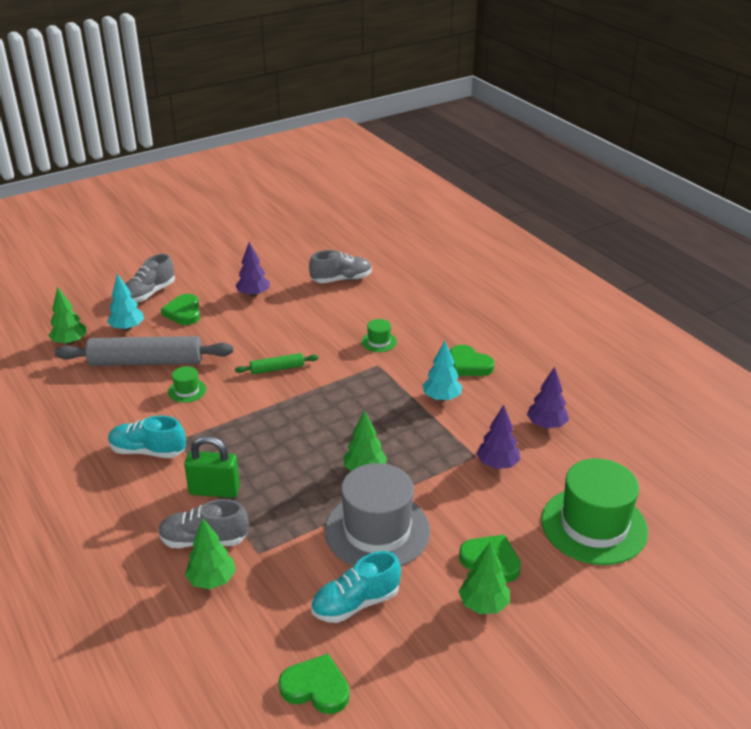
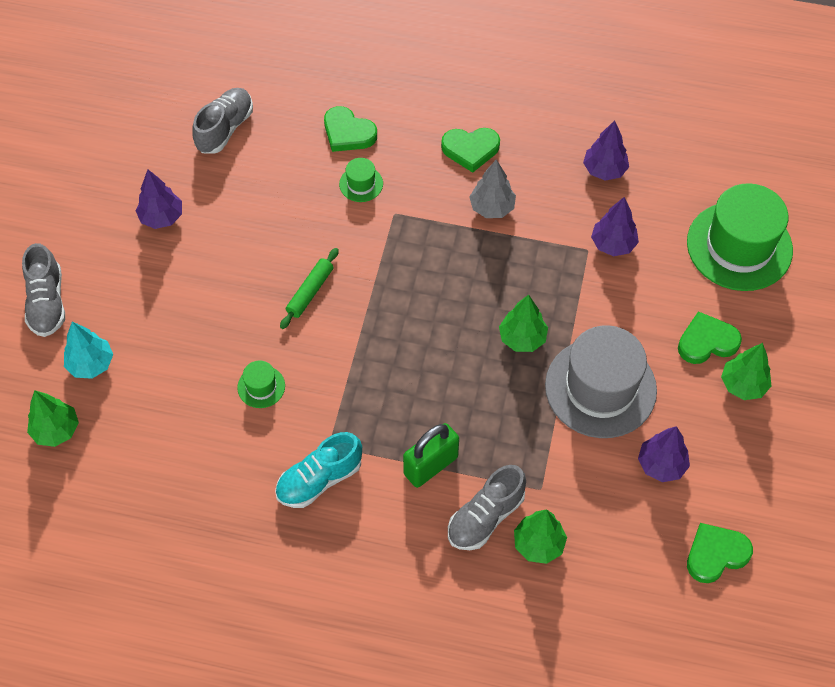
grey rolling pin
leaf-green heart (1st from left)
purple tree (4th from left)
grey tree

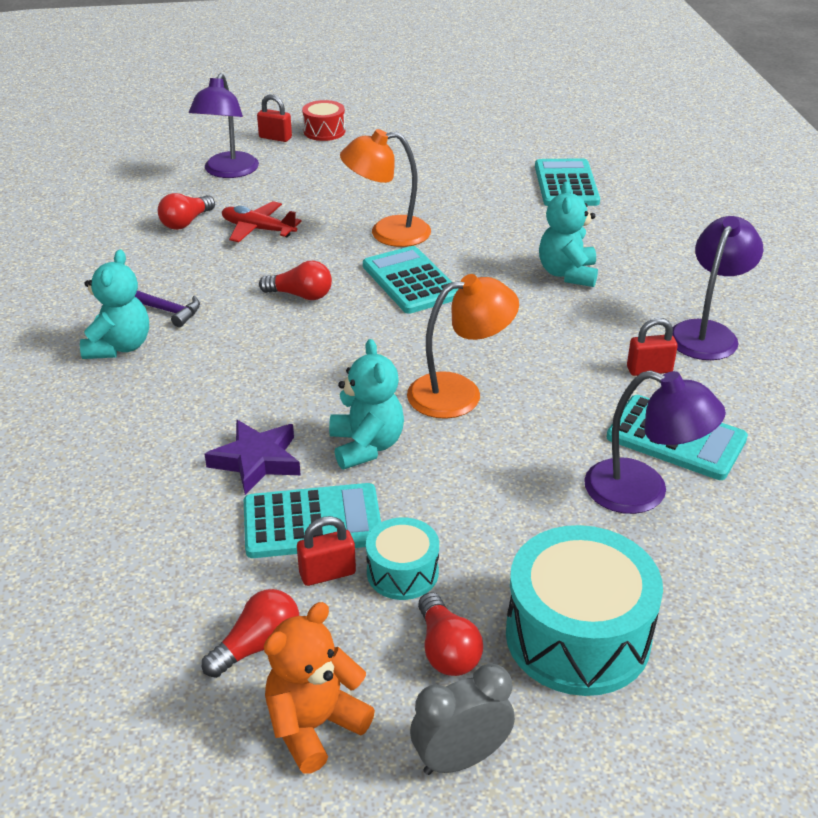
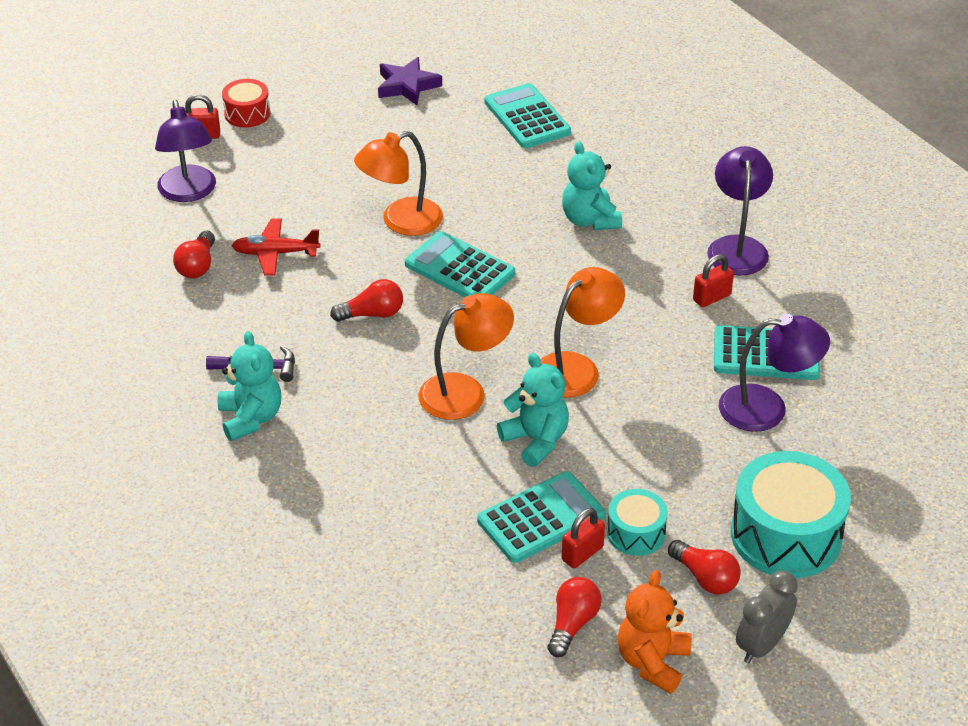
orange-coloured desk lamp (2nd from left)
purple star

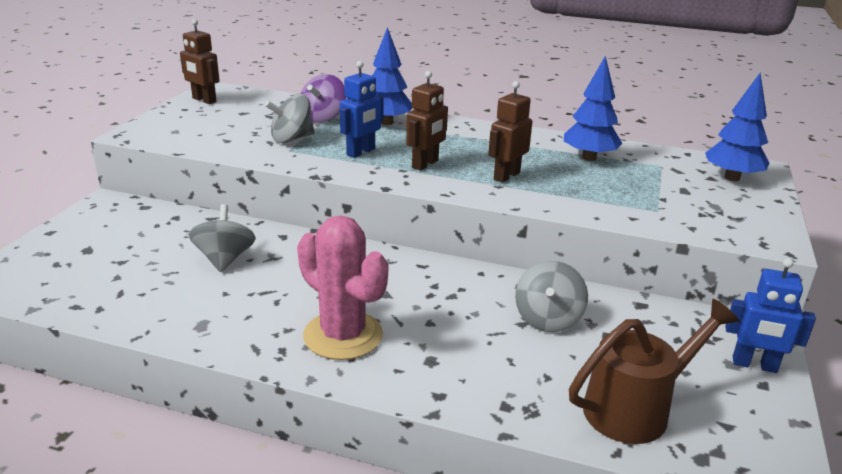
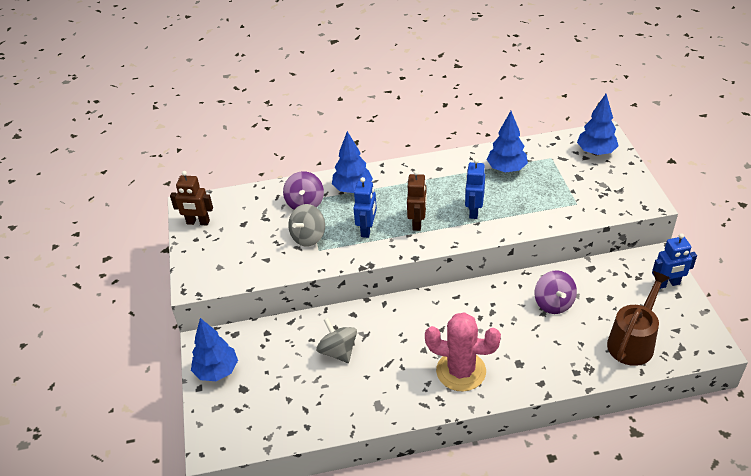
blue tree (1st from left)
blue toy robot (2nd from left)
purple spinning top (2nd from left)

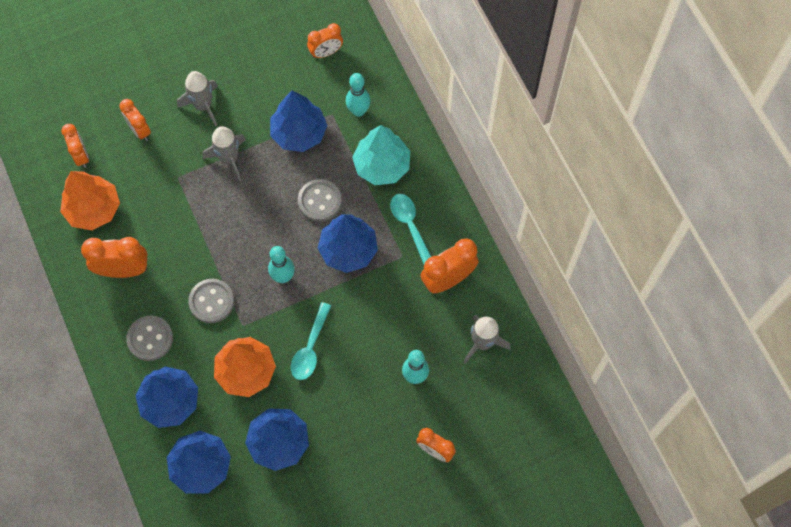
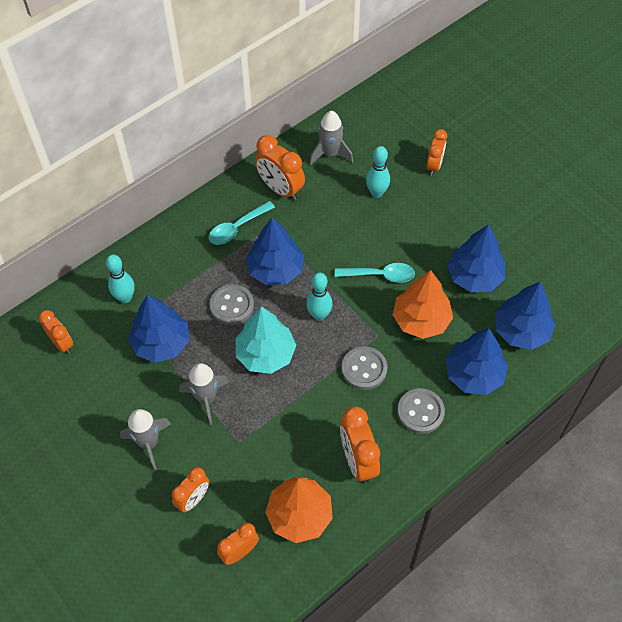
teal tree

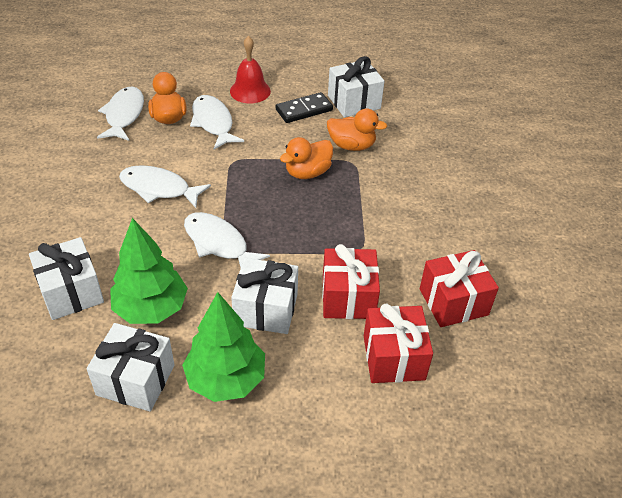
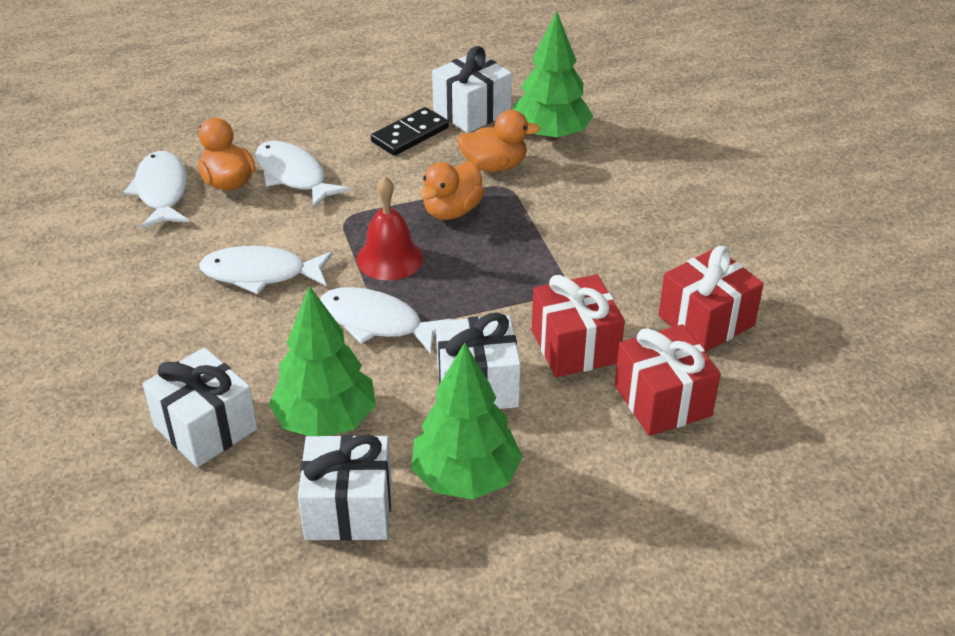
leaf-green tree (3rd from left)
scarlet school bell

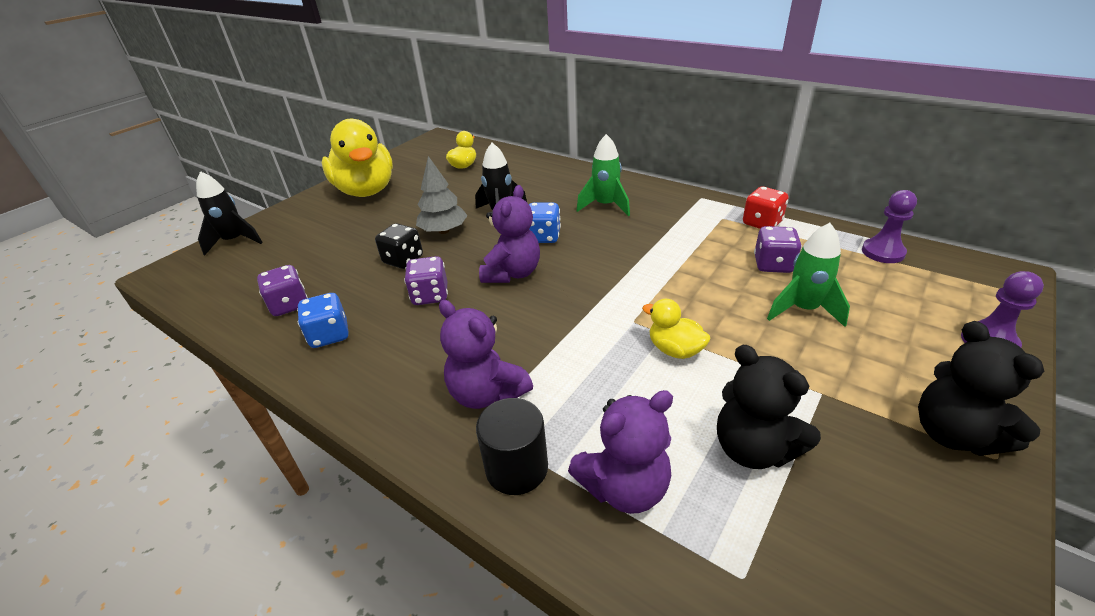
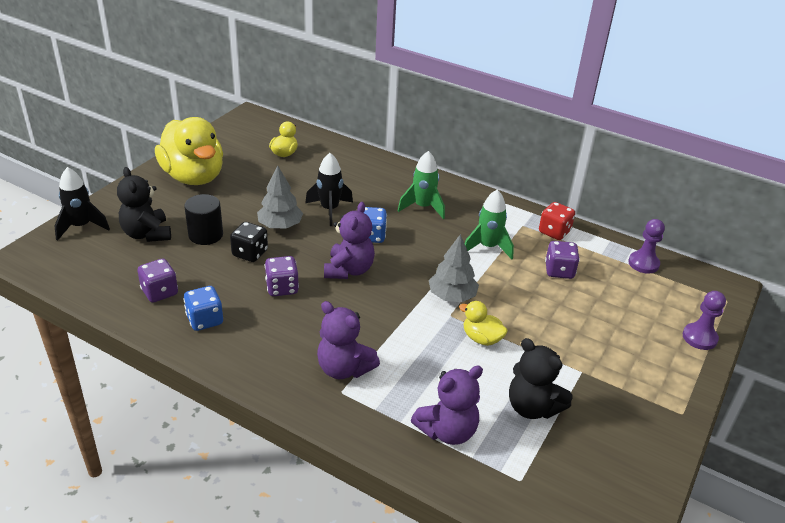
grey tree (2nd from left)
jet-black cylinder shape
leaf-green rocket (2nd from left)
jet-black stuffed bear (1st from left)

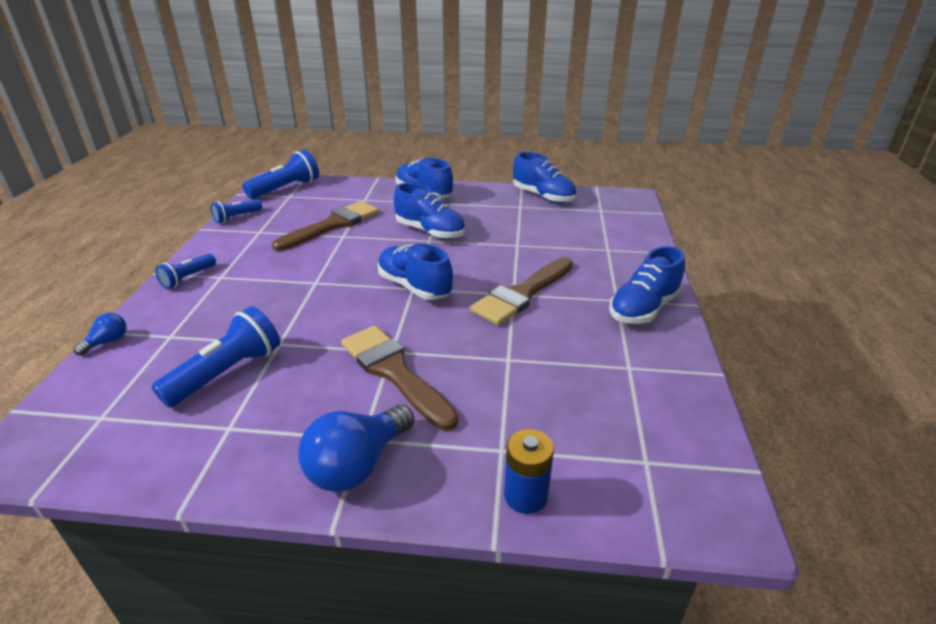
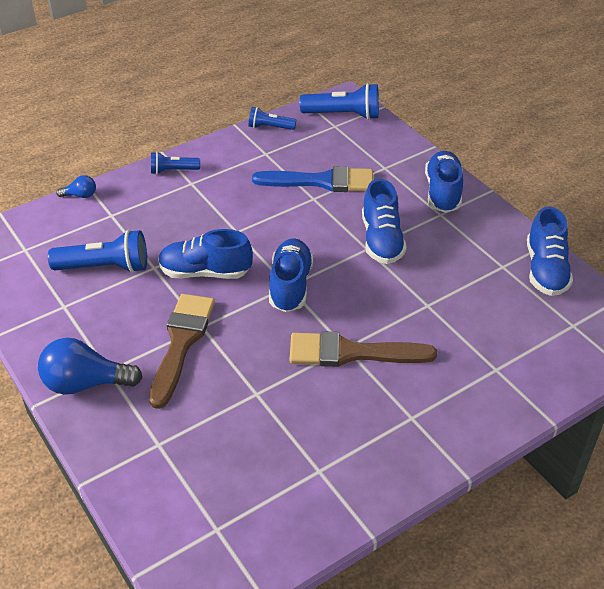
blue battery
blue sneaker (1st from left)
blue paint brush

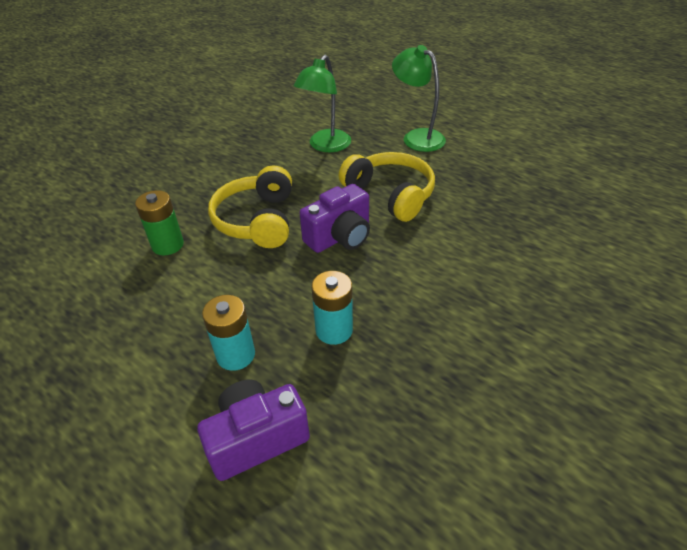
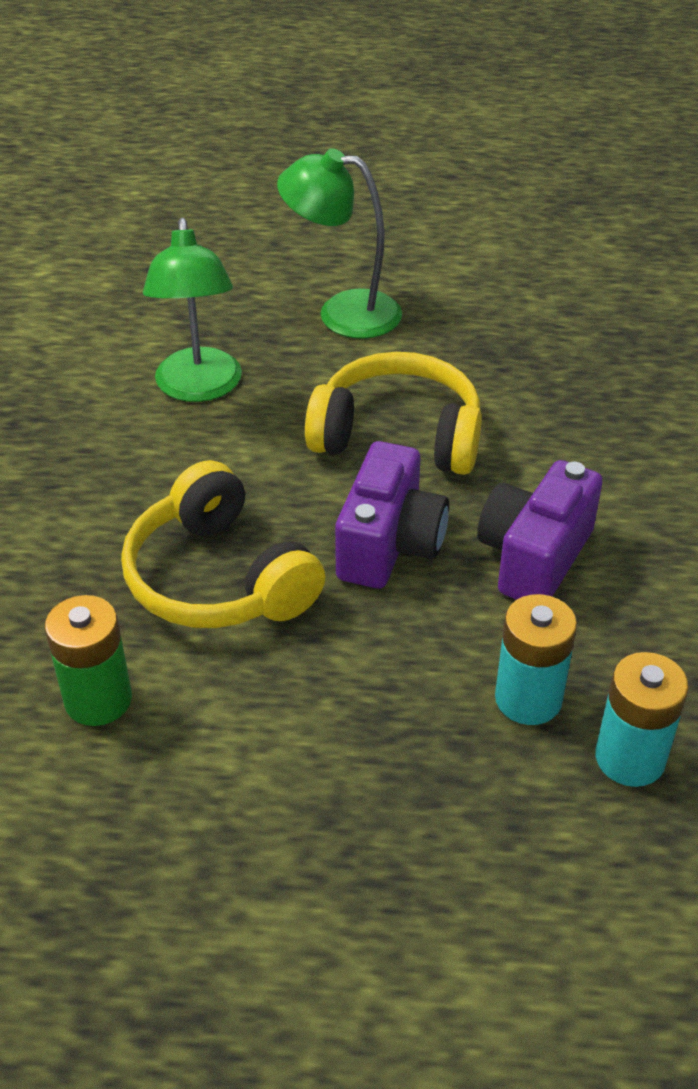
purple compact camera (2nd from left)
teal battery (2nd from left)

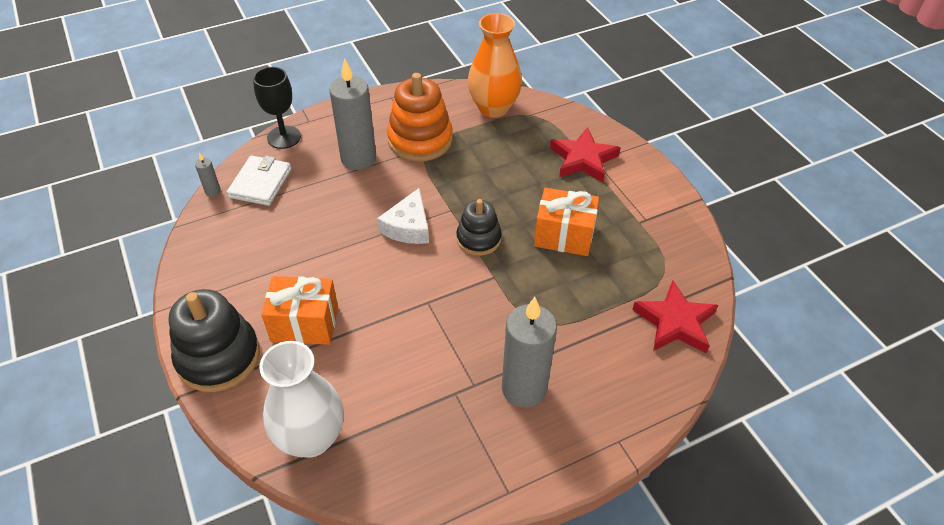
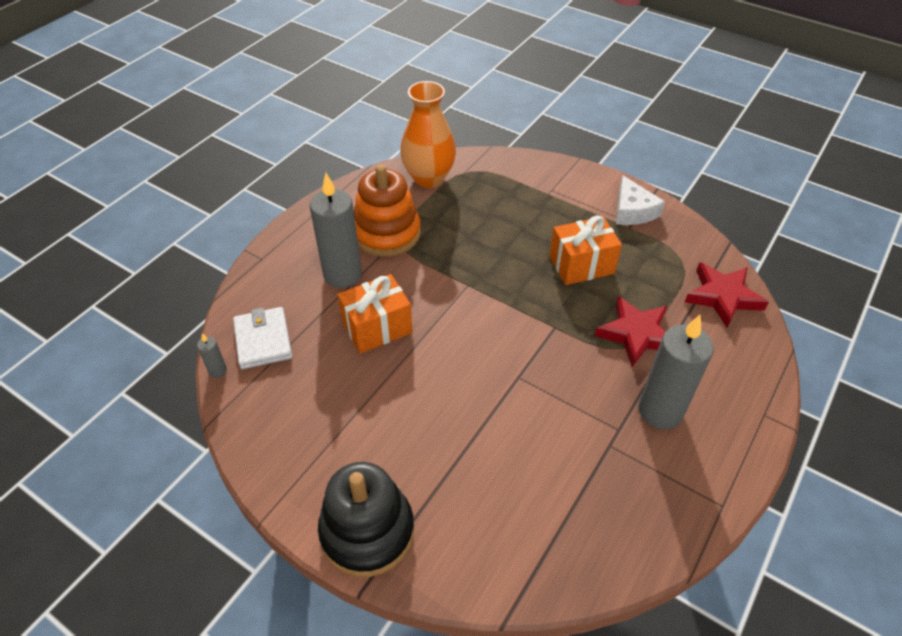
jet-black wine glass
white flower vase
jet-black stacking toy (2nd from left in the first image)
orange-coloured wrapped gift (1st from left)
white cheese wedge
scarlet star (1st from left)

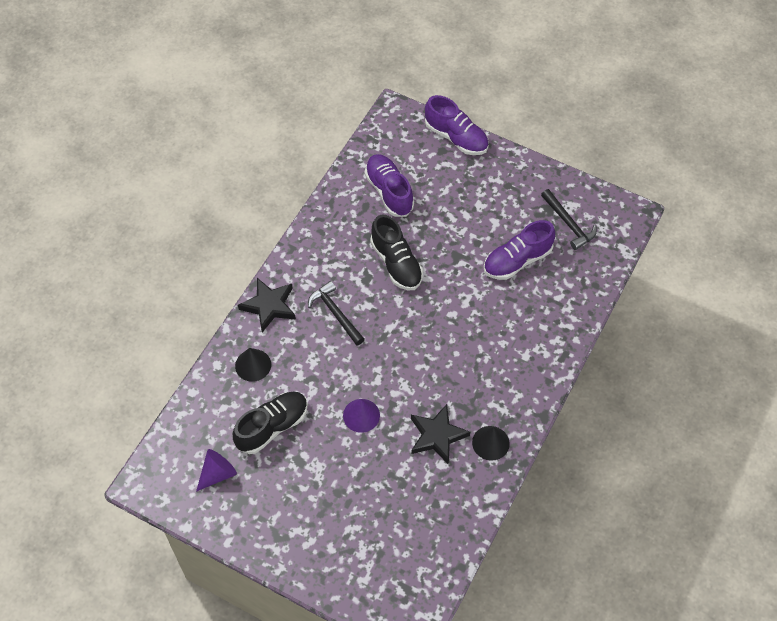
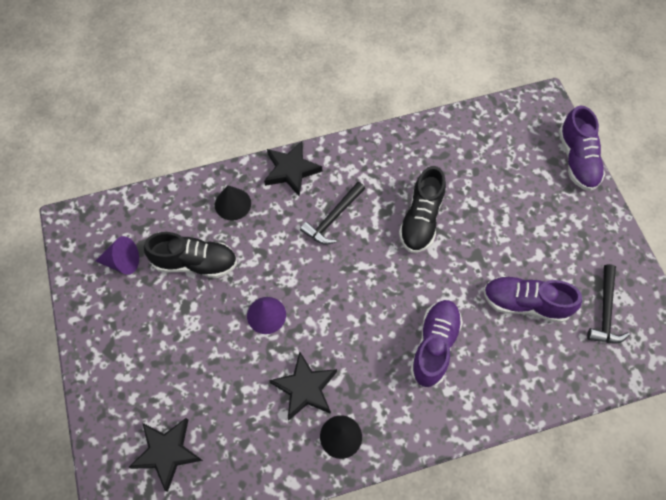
jet-black star (1st from left)
purple sneaker (1st from left)
jet-black claw hammer (1st from left)

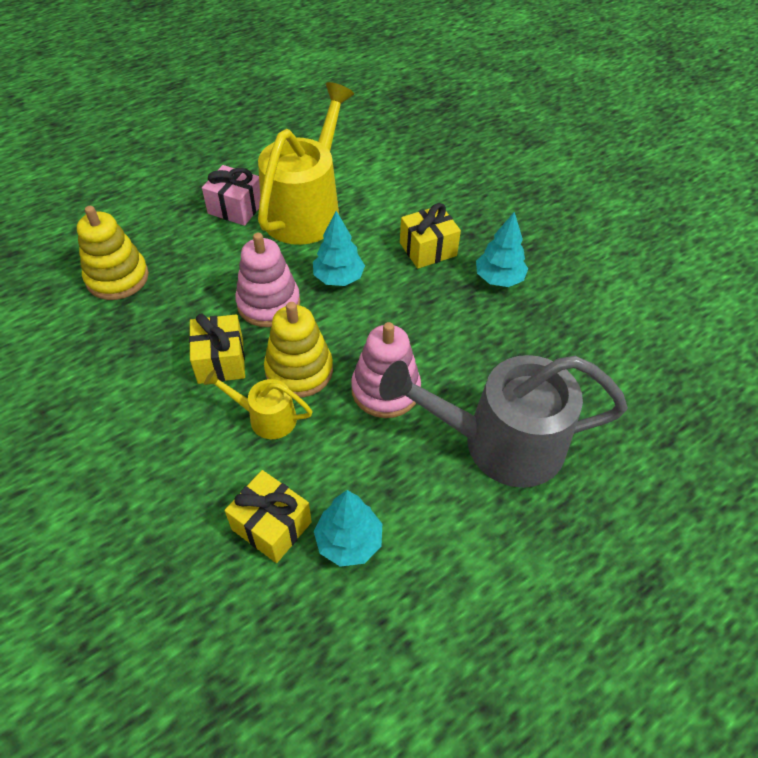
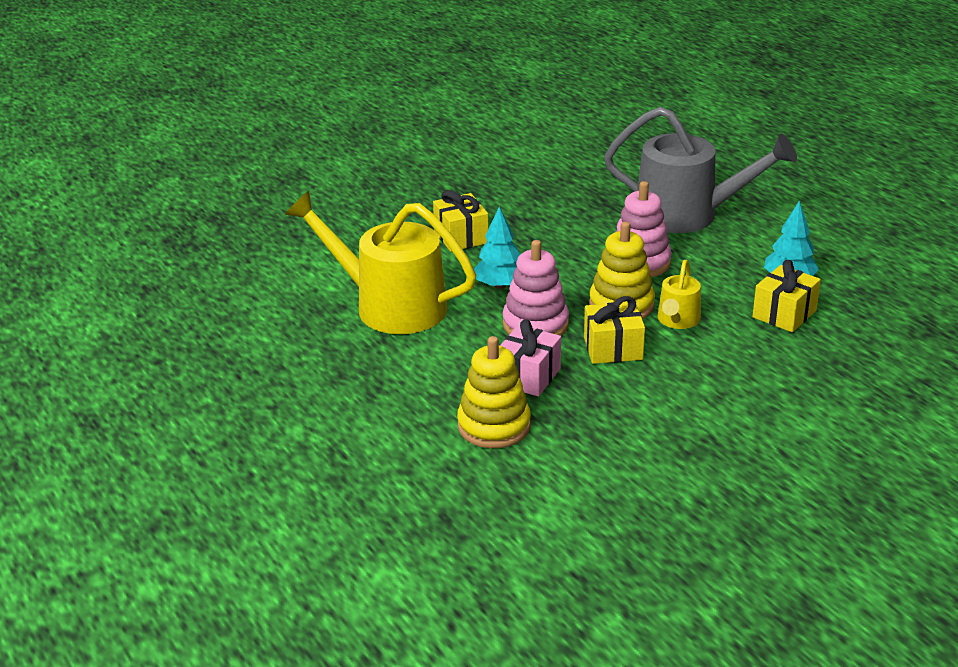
teal tree (3rd from left in the first image)
rosy wrapped gift
grey watering pot

